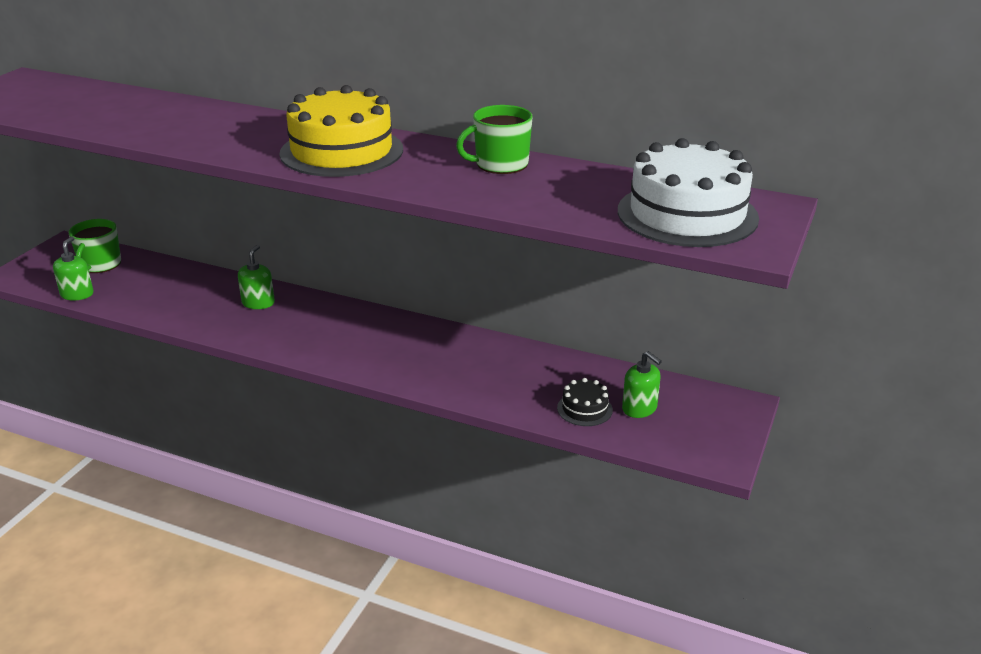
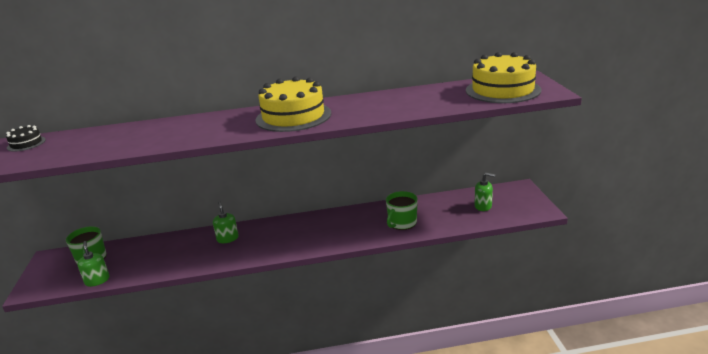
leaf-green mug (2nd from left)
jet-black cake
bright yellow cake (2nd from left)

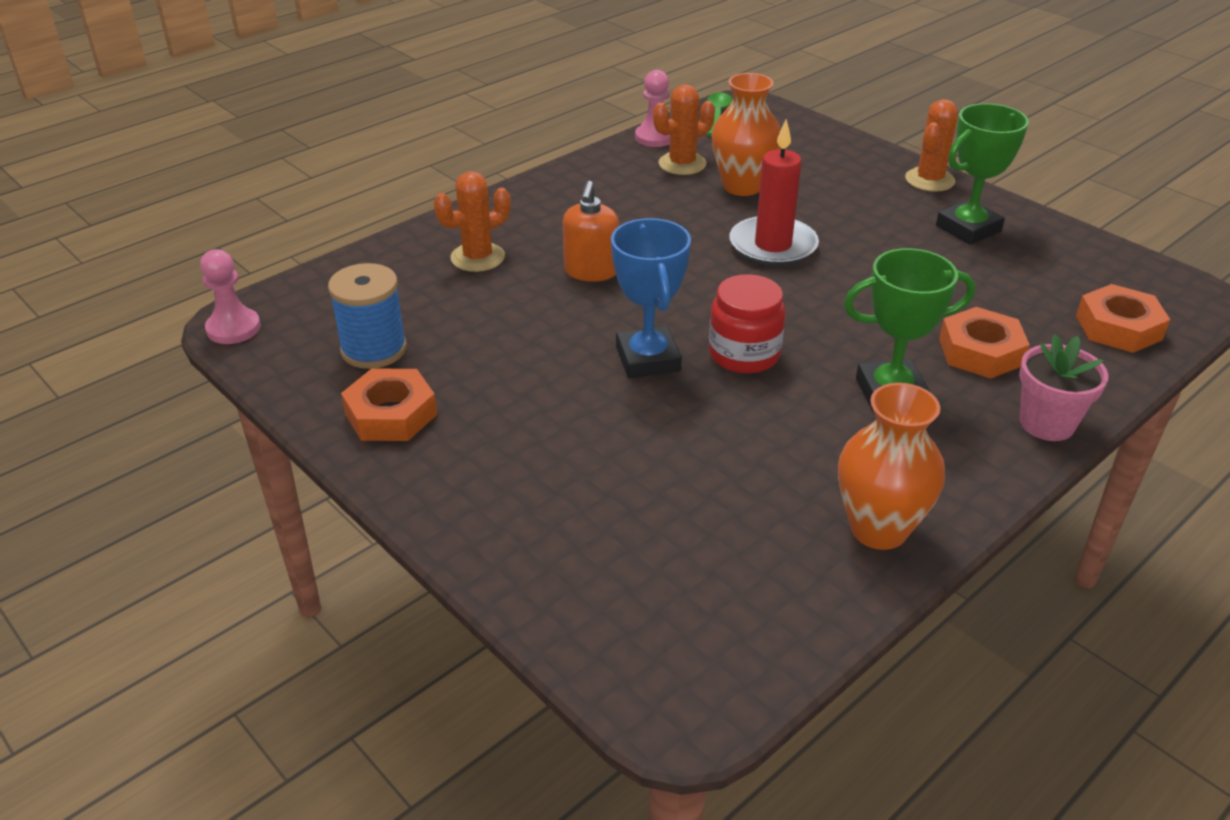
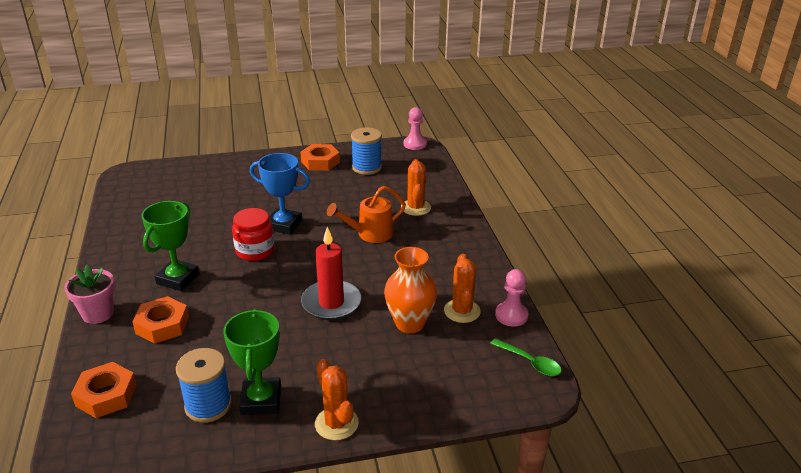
orange-coloured flower vase (2nd from left in the first image)
blue reel of thread (1st from left)
orange-coloured watering pot

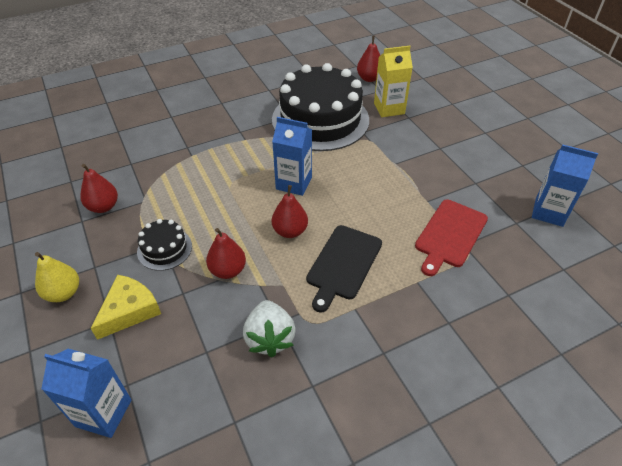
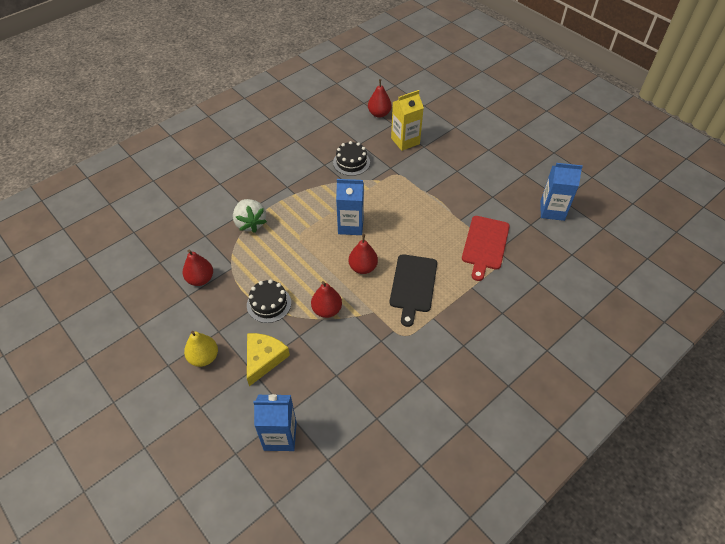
white toy strawberry
jet-black cake (2nd from left)

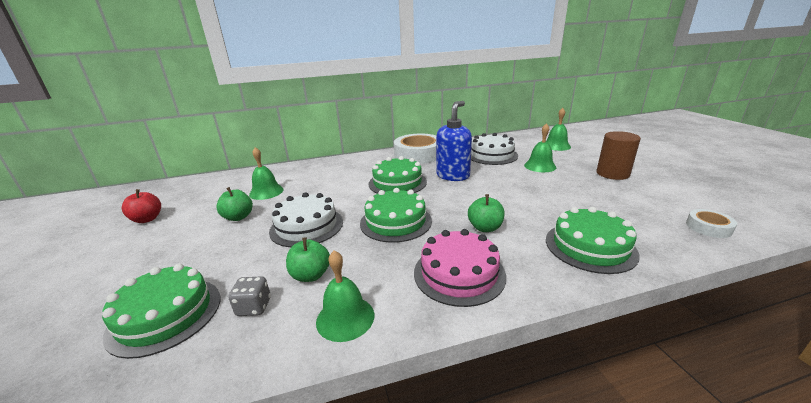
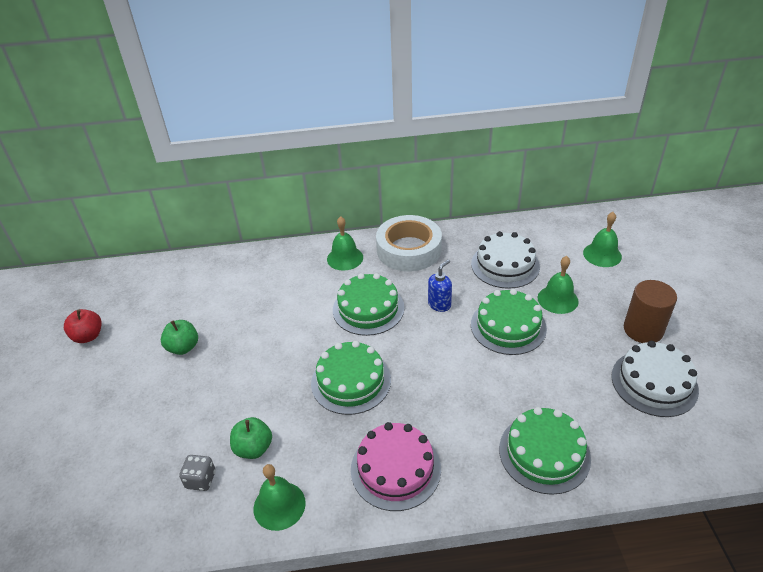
leaf-green apple (3rd from left in the first image)
white tape (2nd from left in the first image)
leaf-green cake (3rd from left)
leaf-green school bell (2nd from left)
white cake (2nd from left)
blue soap pump

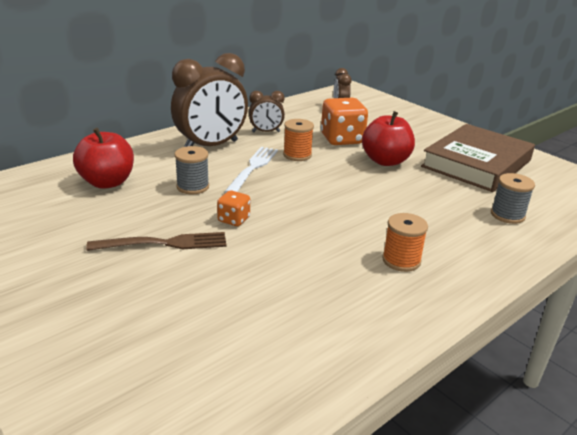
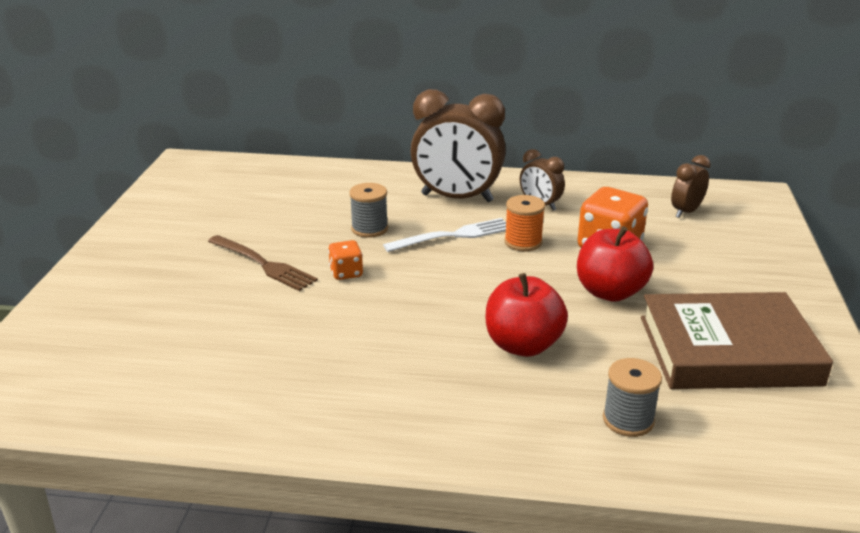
orange-coloured reel of thread (2nd from left in the first image)
scarlet apple (1st from left)

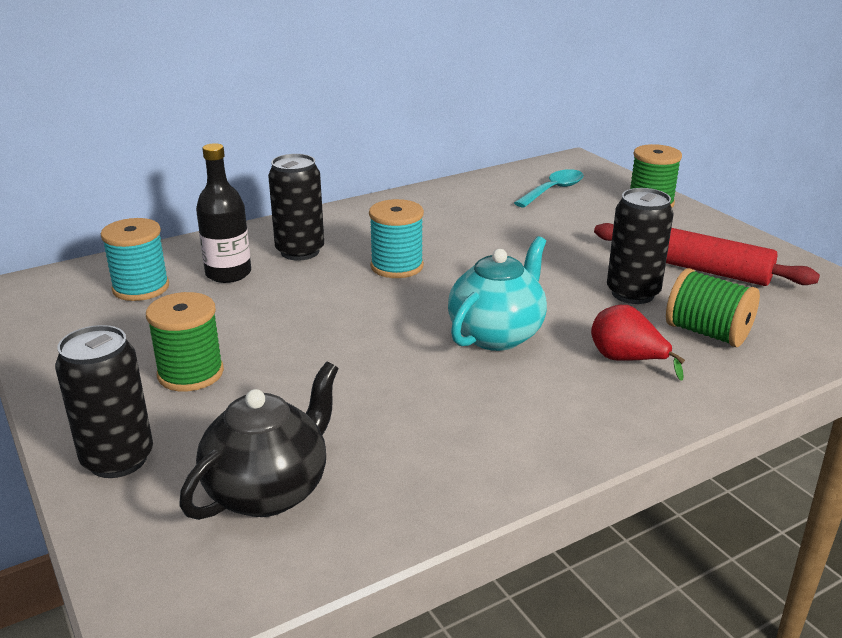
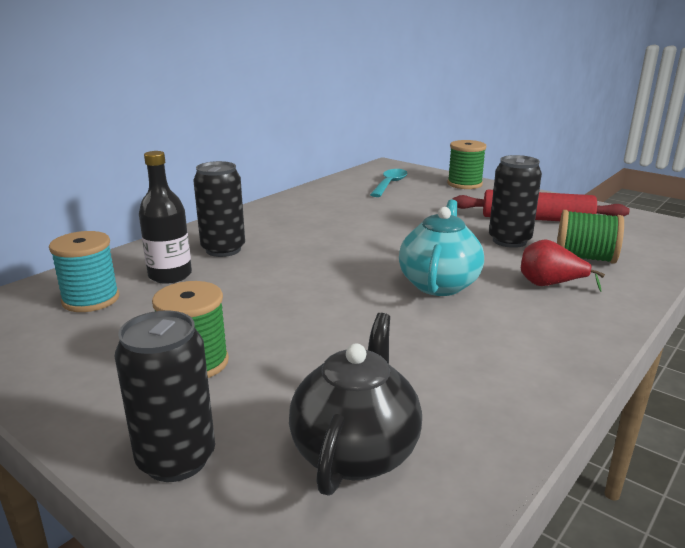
teal reel of thread (2nd from left in the first image)

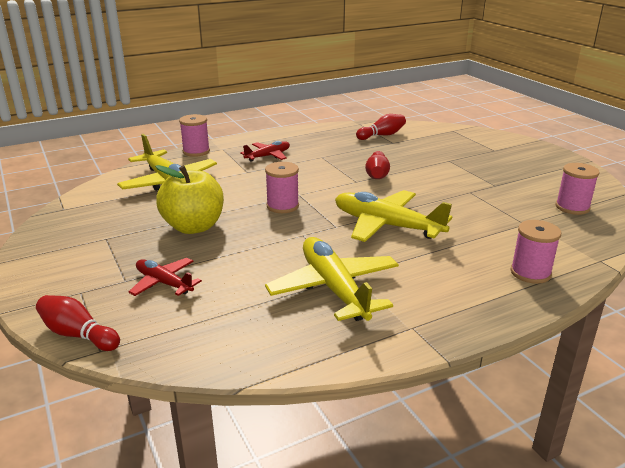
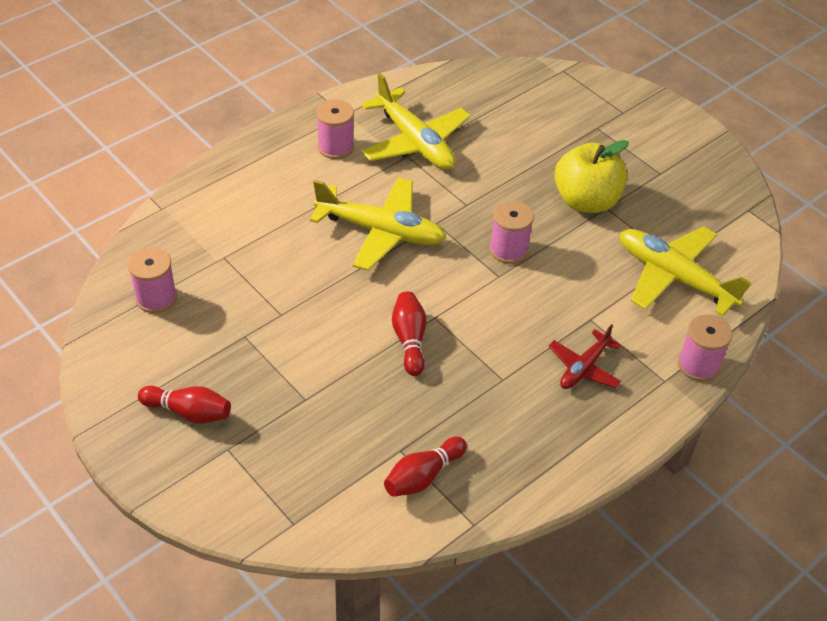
scarlet toy plane (1st from left in the first image)
scarlet tenpin (1st from left)
rosy reel of thread (2nd from left)

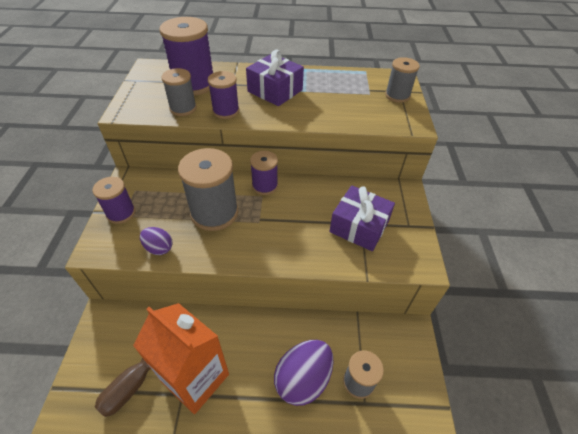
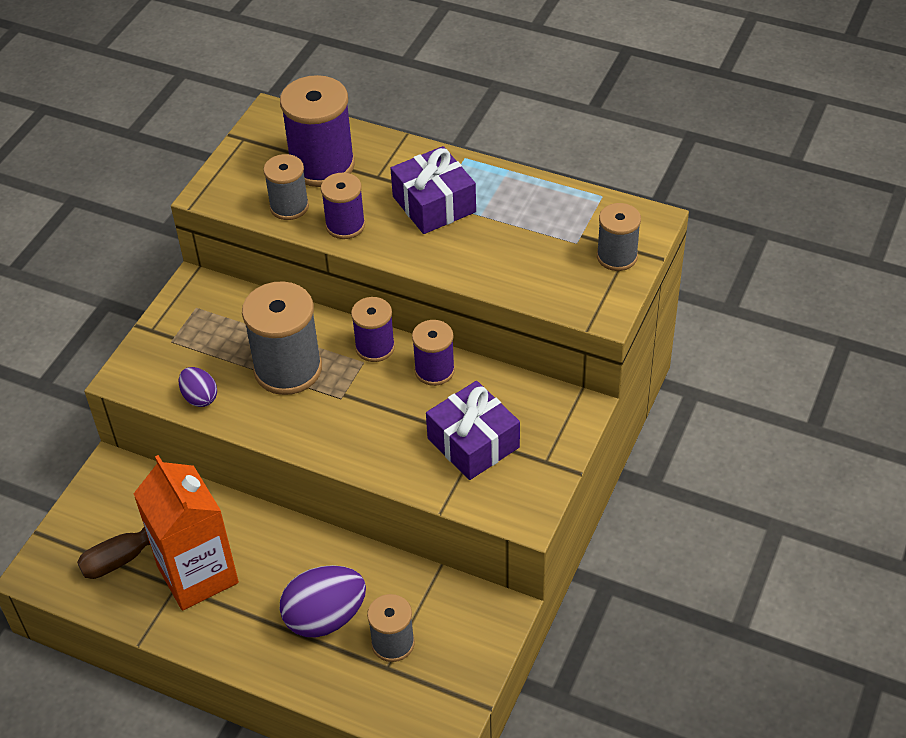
purple reel of thread (4th from left)

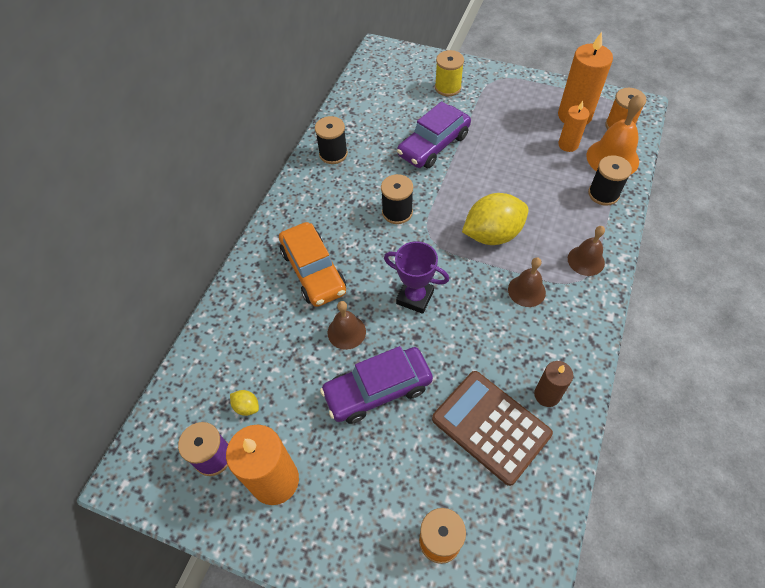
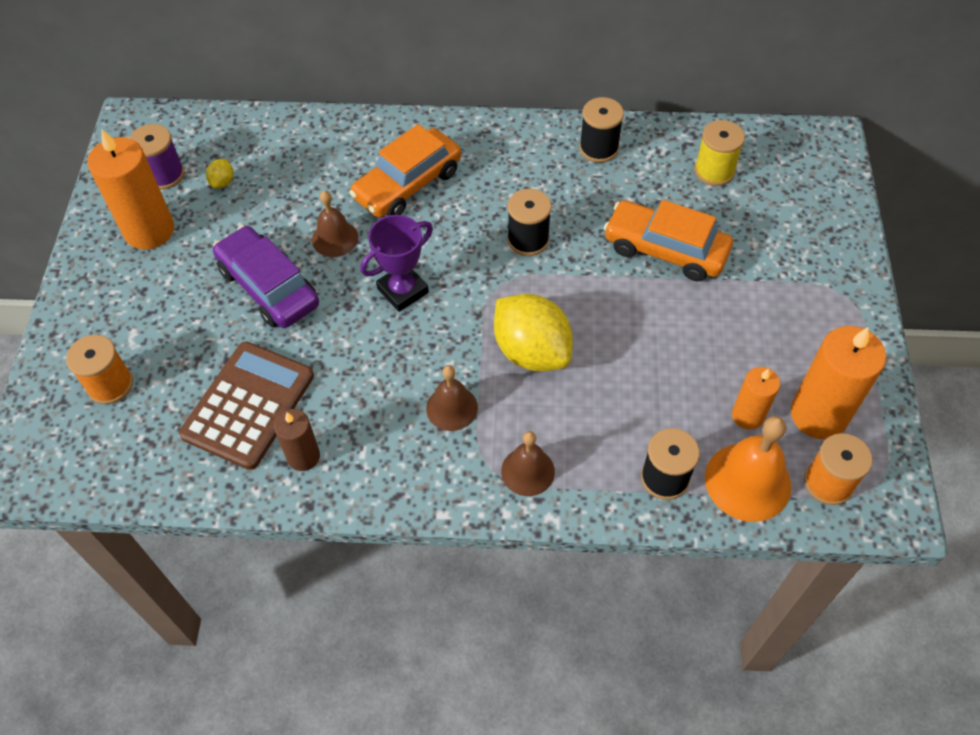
bright yellow reel of thread
orange-coloured car (2nd from left)
purple trophy

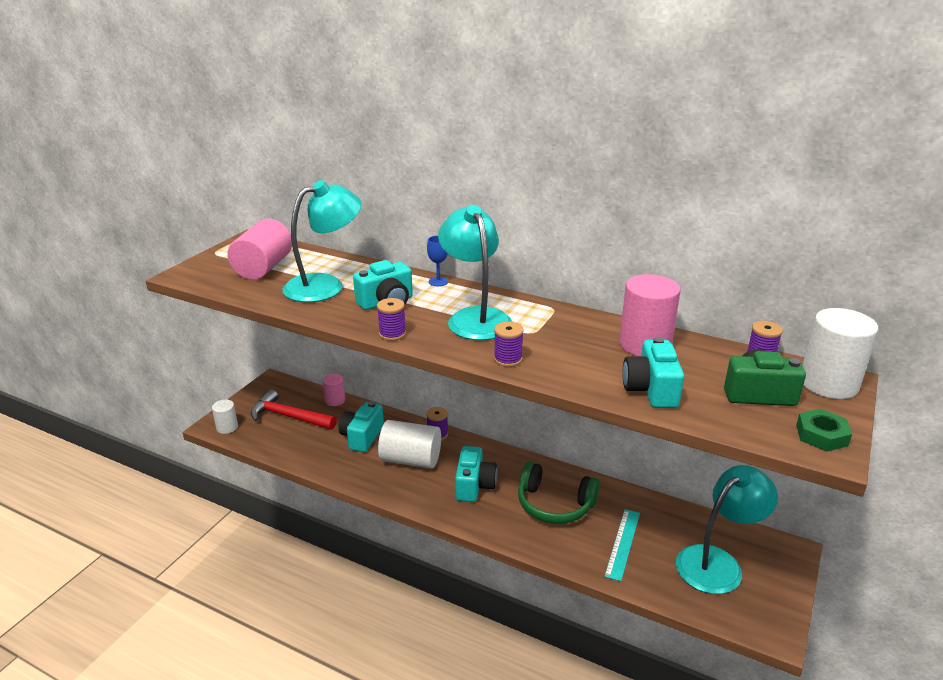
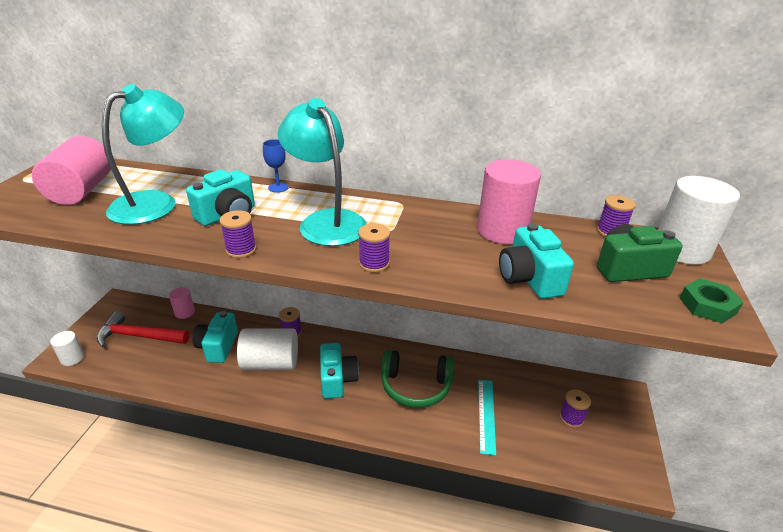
purple reel of thread (4th from left)

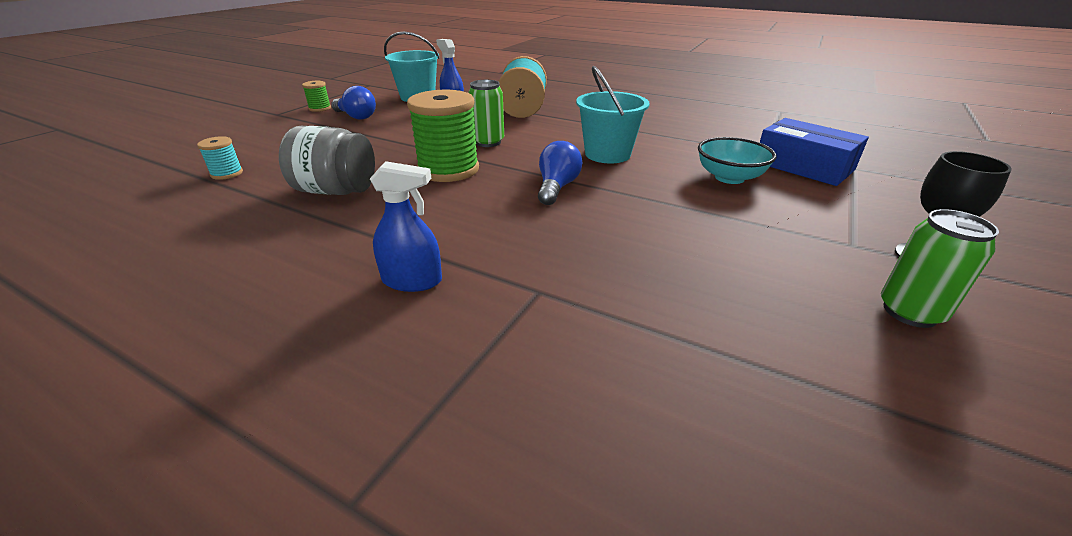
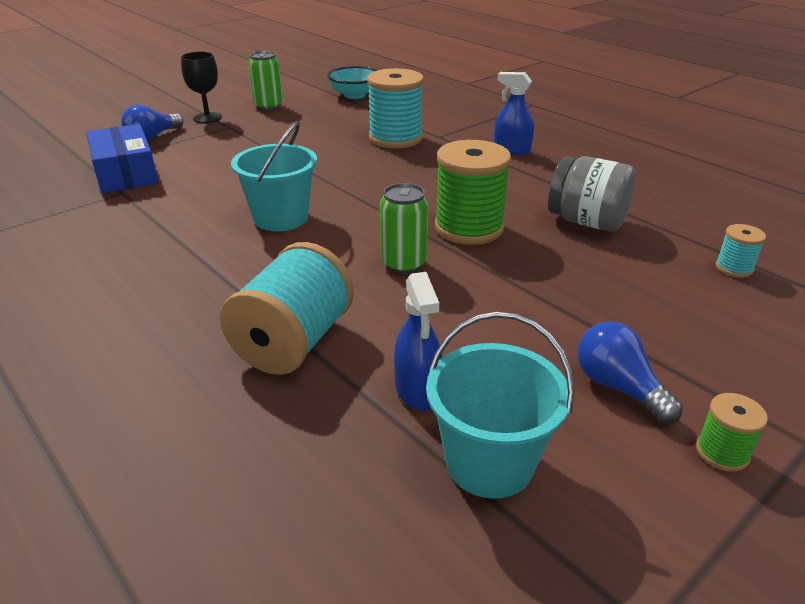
teal reel of thread (2nd from left)
blue lightbulb (1st from left)
teal deep dish

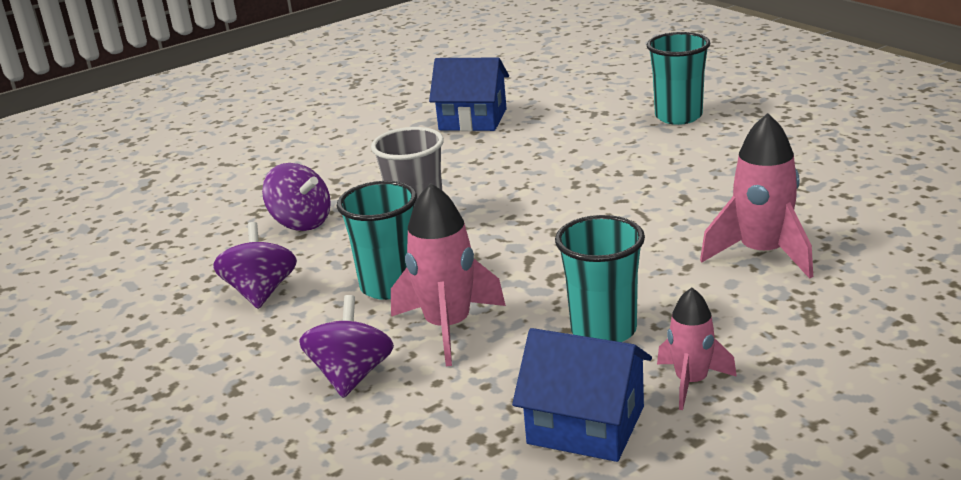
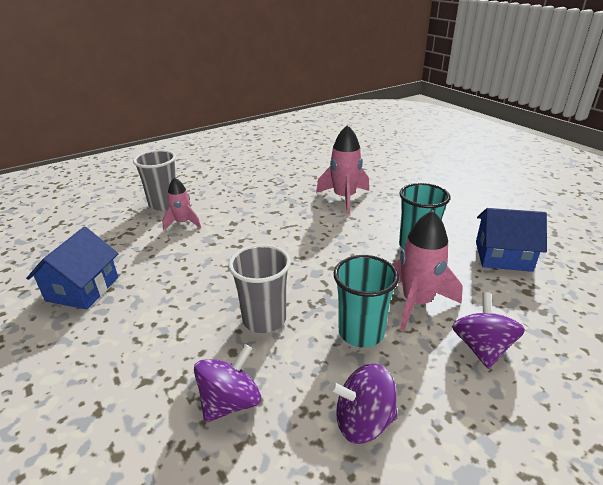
rosy rocket (1st from left)
grey tumbler (1st from left)
purple spinning top (3rd from left)
blue cottage (2nd from left)

